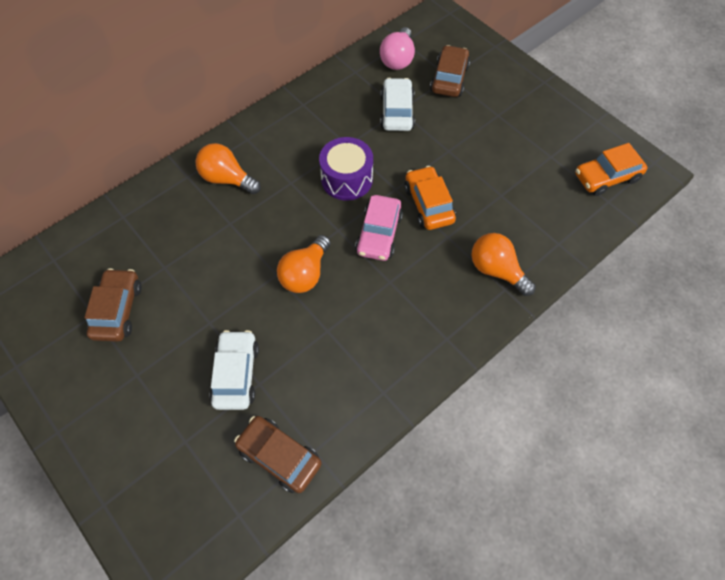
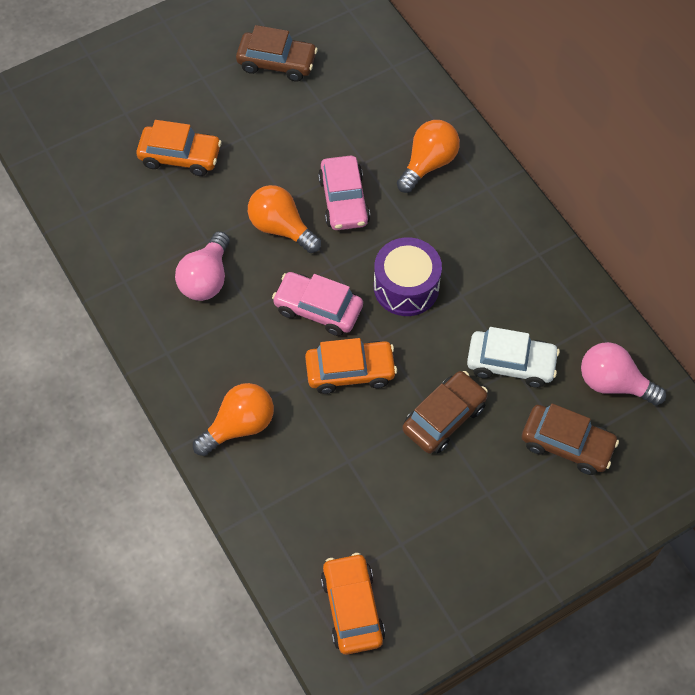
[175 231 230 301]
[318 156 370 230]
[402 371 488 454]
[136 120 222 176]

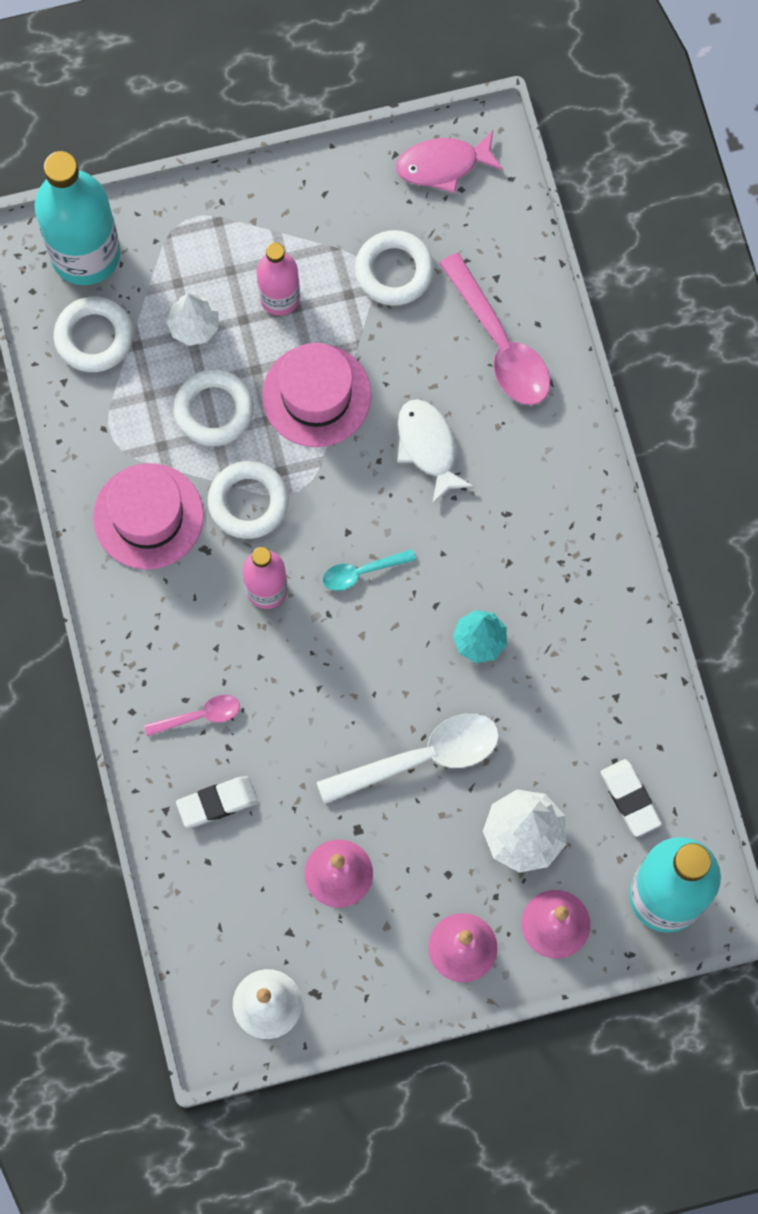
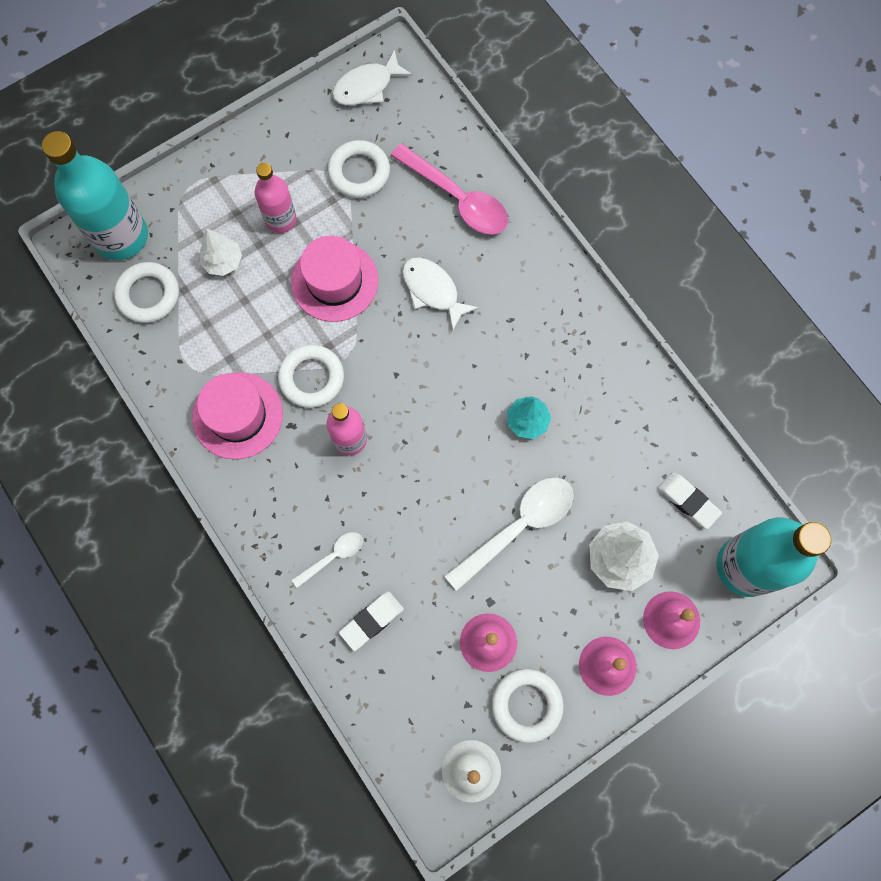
[323 549 416 591] (first image)
[492 668 564 743]
[292 532 363 588]
[332 49 413 106]

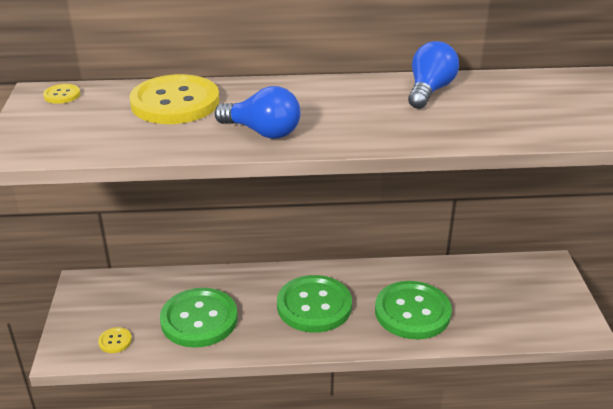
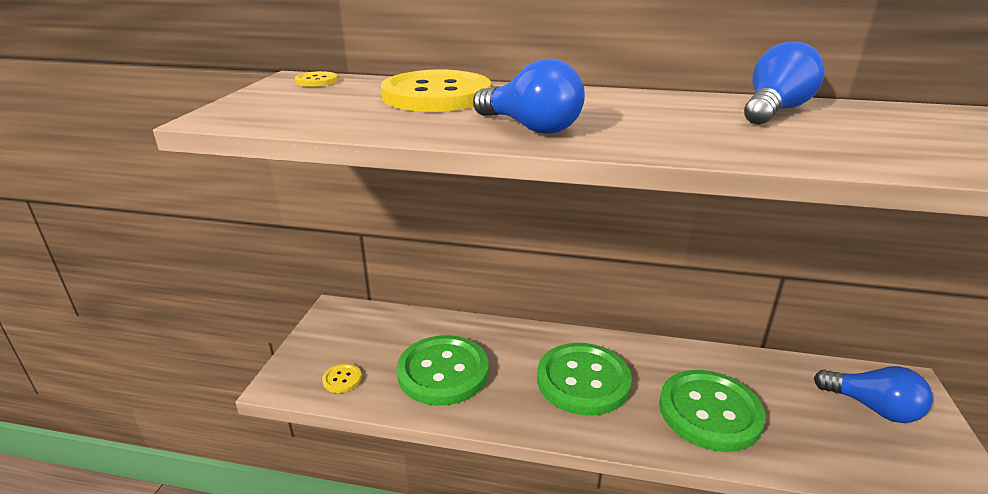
[814 366 933 423]

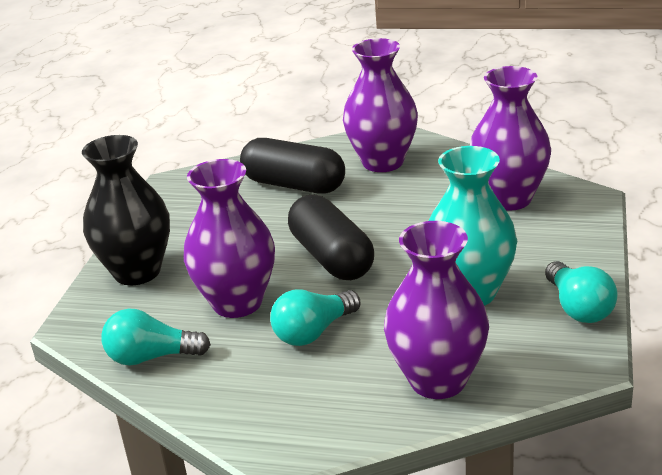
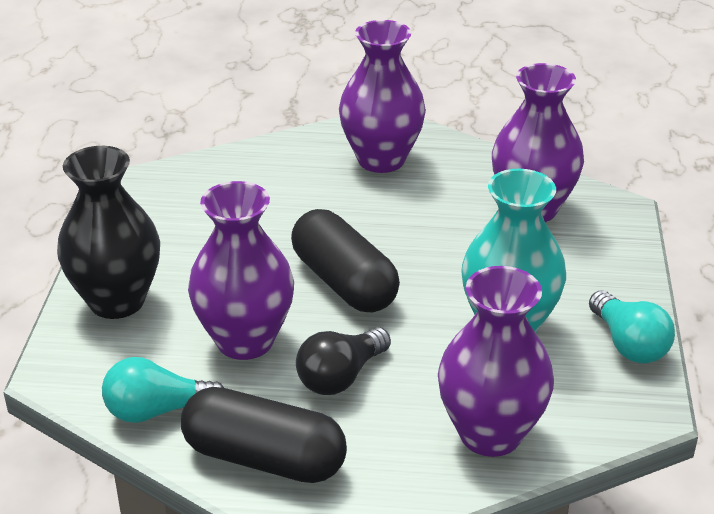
[181 387 347 483]
[296 327 391 395]

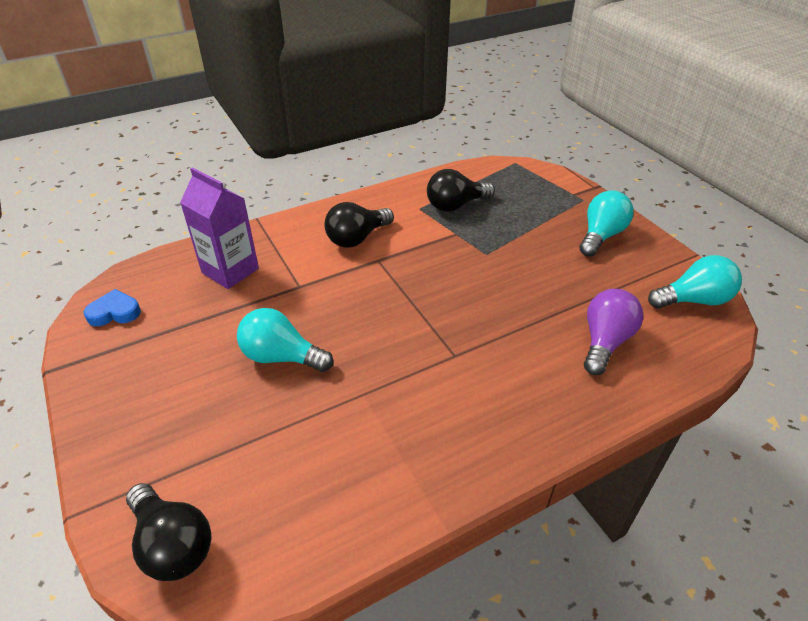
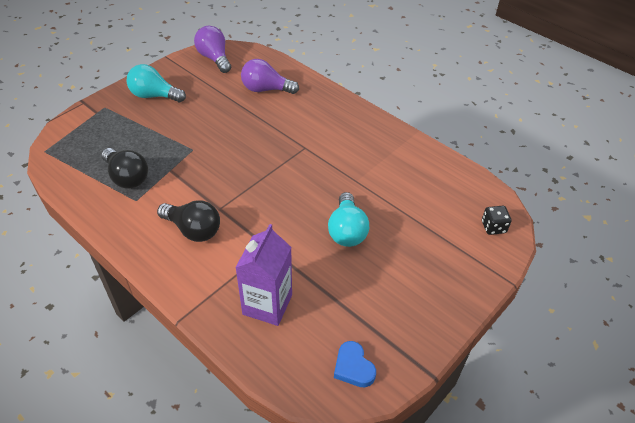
[482 206 512 235]
[194 26 231 73]

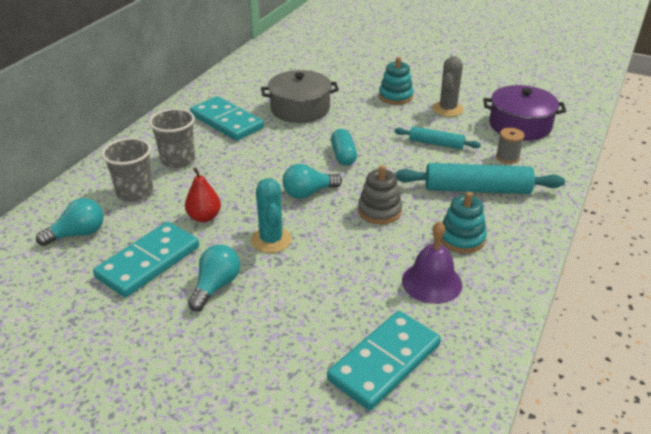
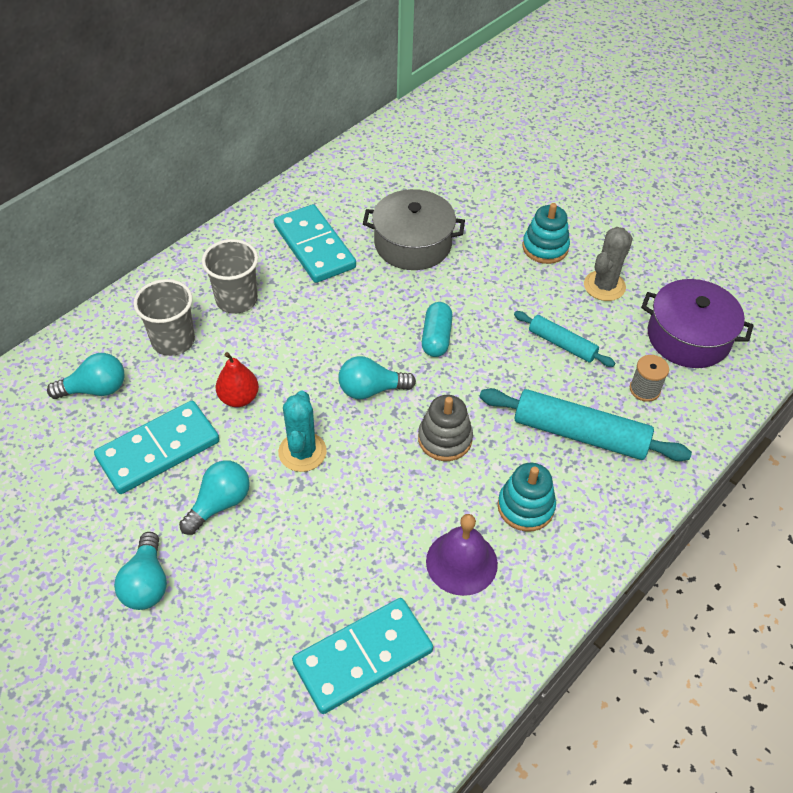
[114 532 167 610]

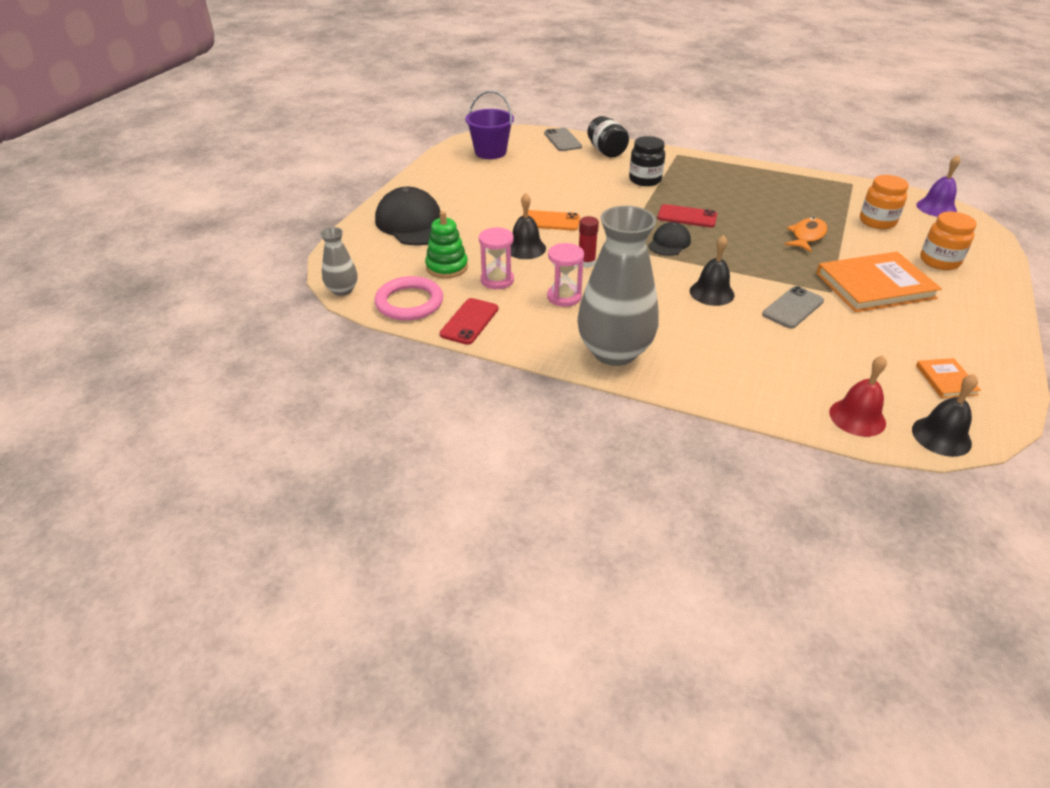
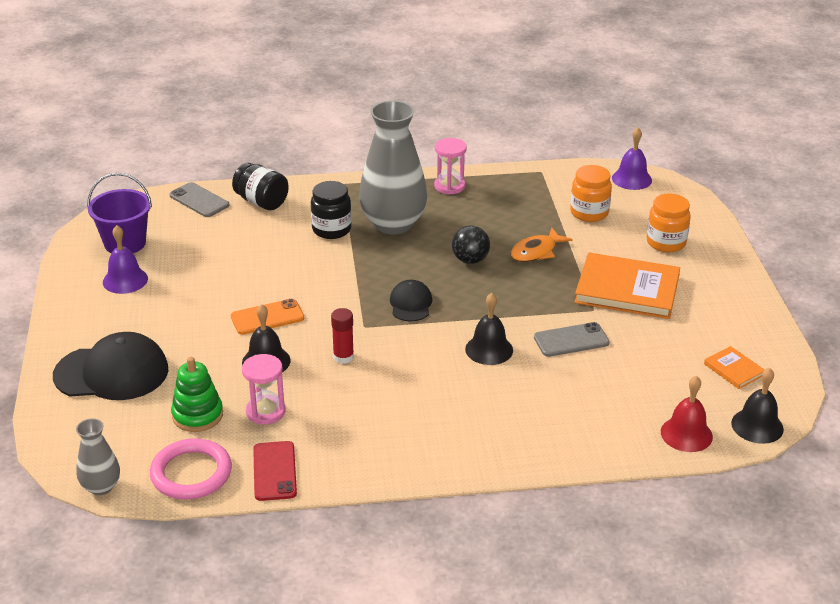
[658 204 717 227] (first image)
[103 225 148 294]
[452 225 490 264]
[434 138 467 195]
[359 100 427 234]
[53 332 168 400]
[534 322 610 357]
[510 228 573 262]
[575 252 680 319]

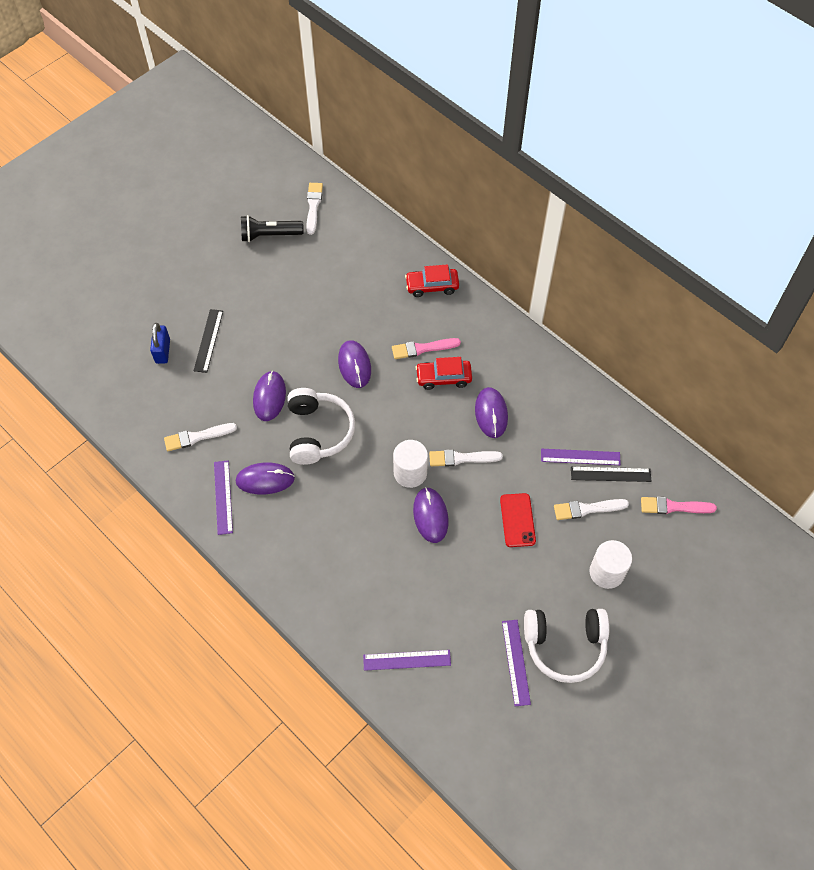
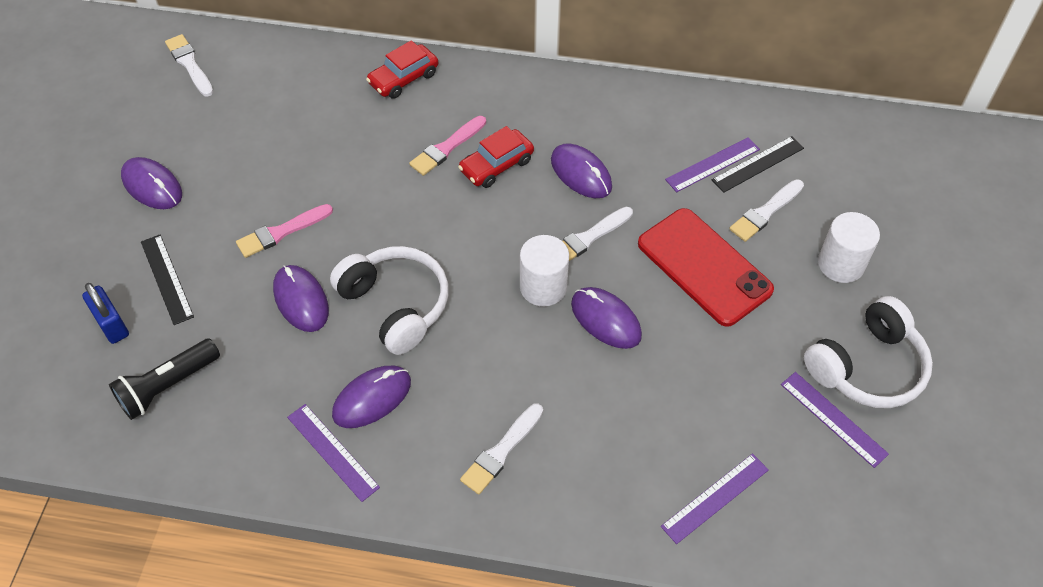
[460 404 543 494]
[109 339 220 420]
[121 157 182 209]
[236 204 333 258]
[638 208 774 327]

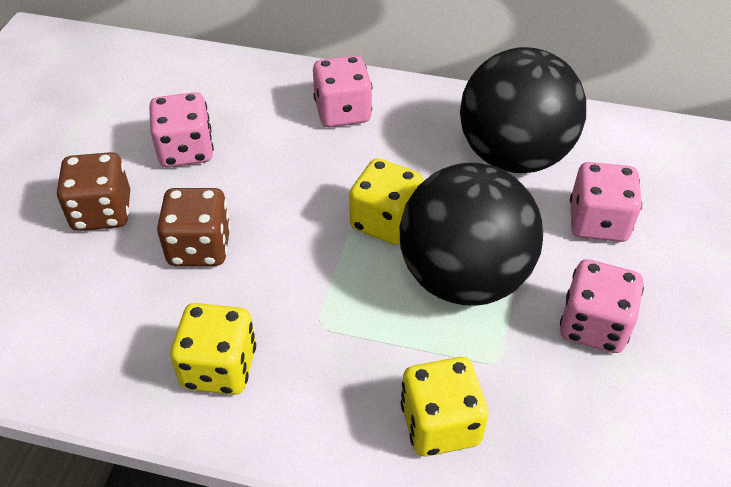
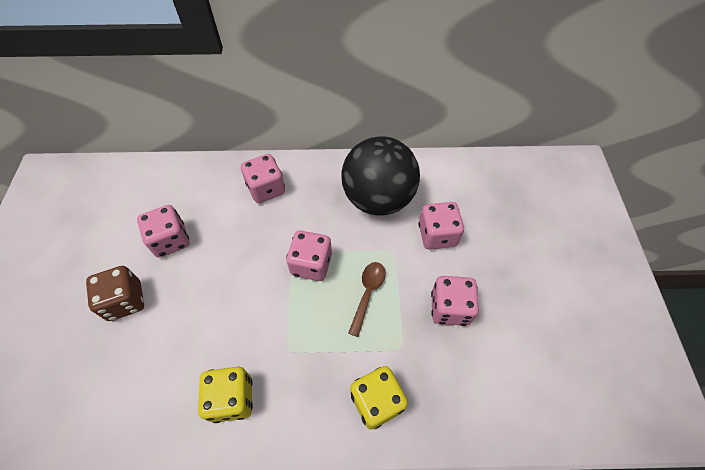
[157 188 231 266] (first image)
[348 262 386 337]
[286 231 332 281]

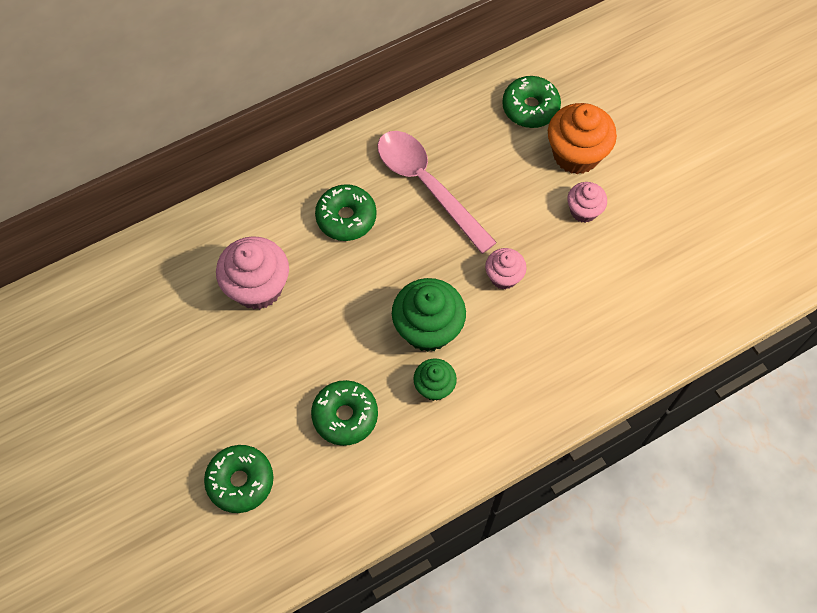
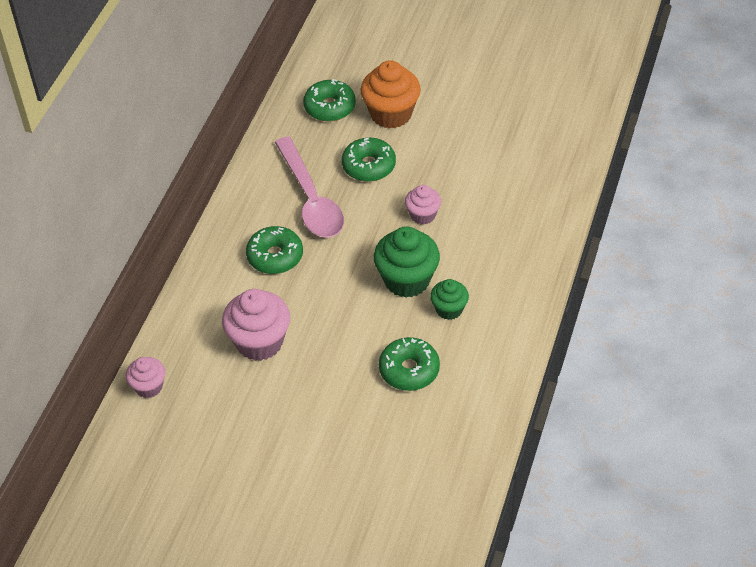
[342 138 396 182]
[126 357 166 398]
[275 137 344 238]

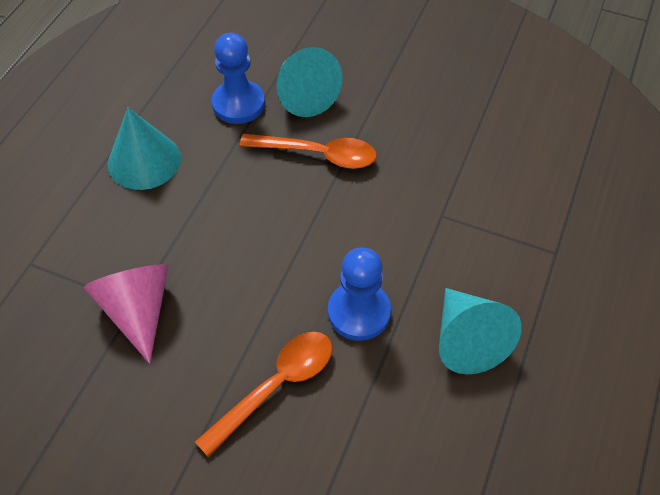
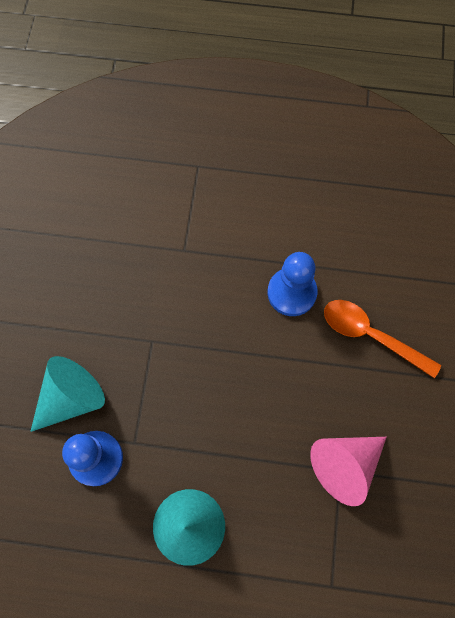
[239 134 377 169] (first image)
[439 288 522 374] (first image)

